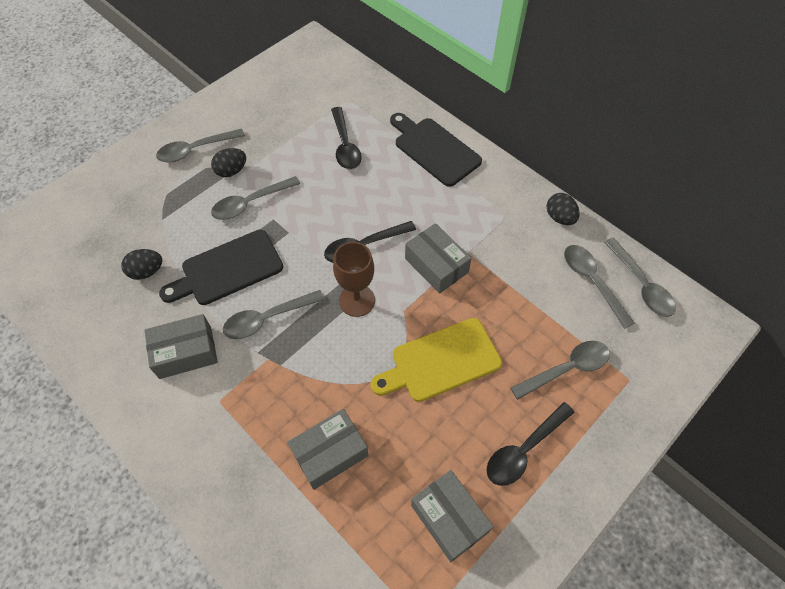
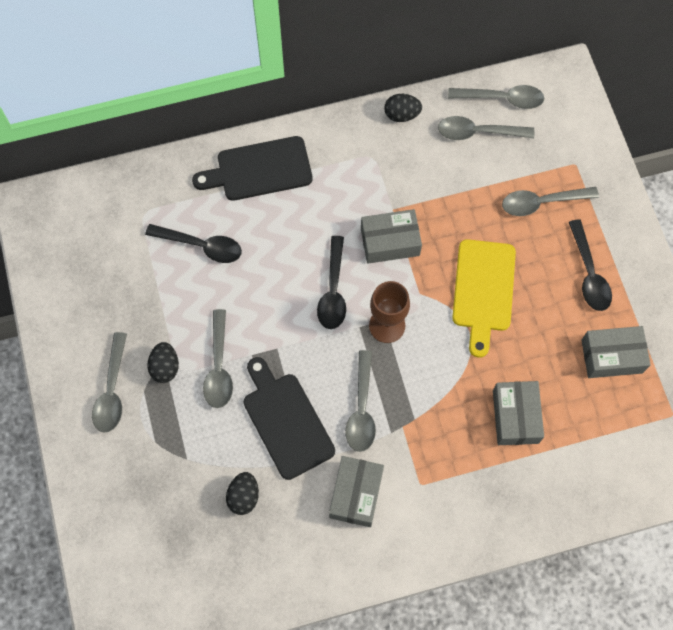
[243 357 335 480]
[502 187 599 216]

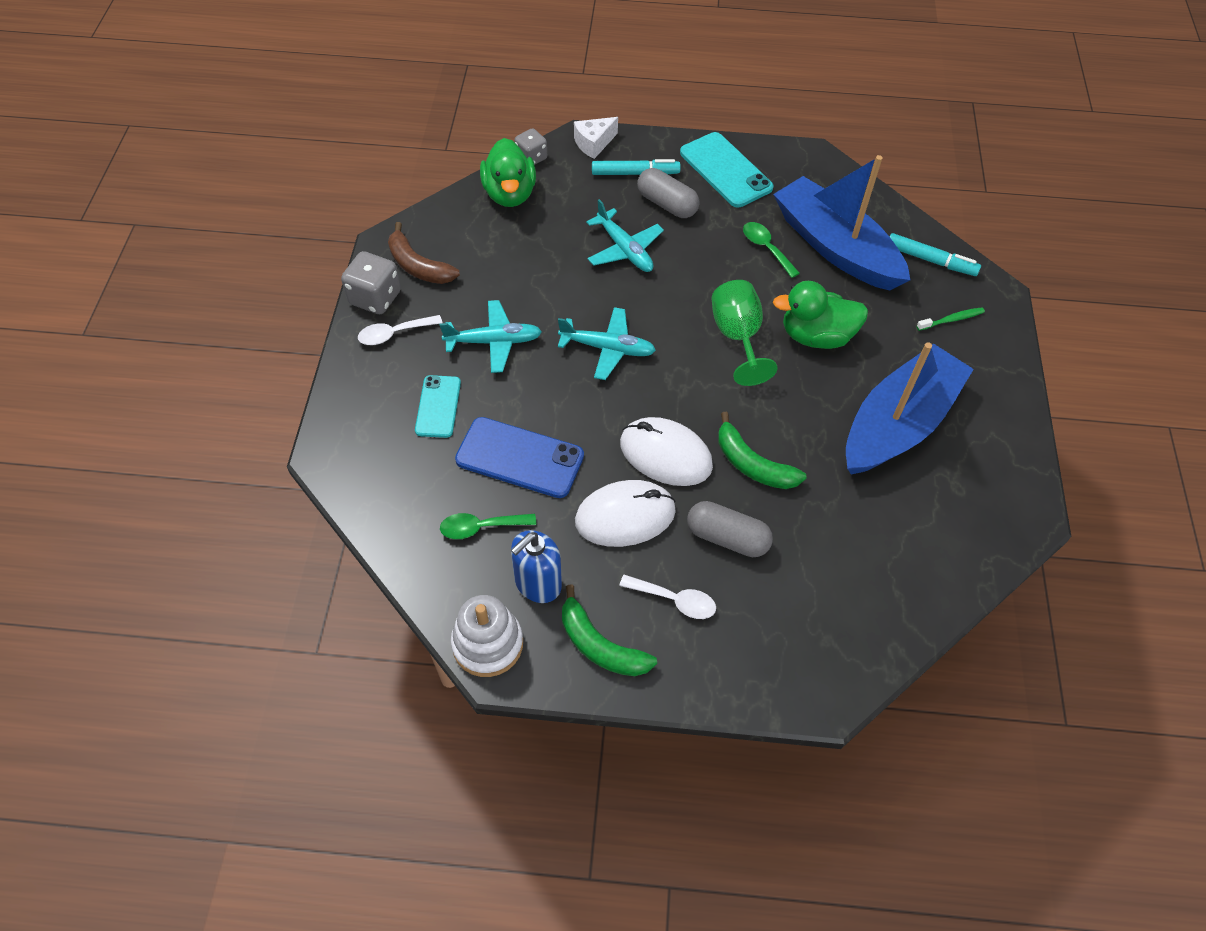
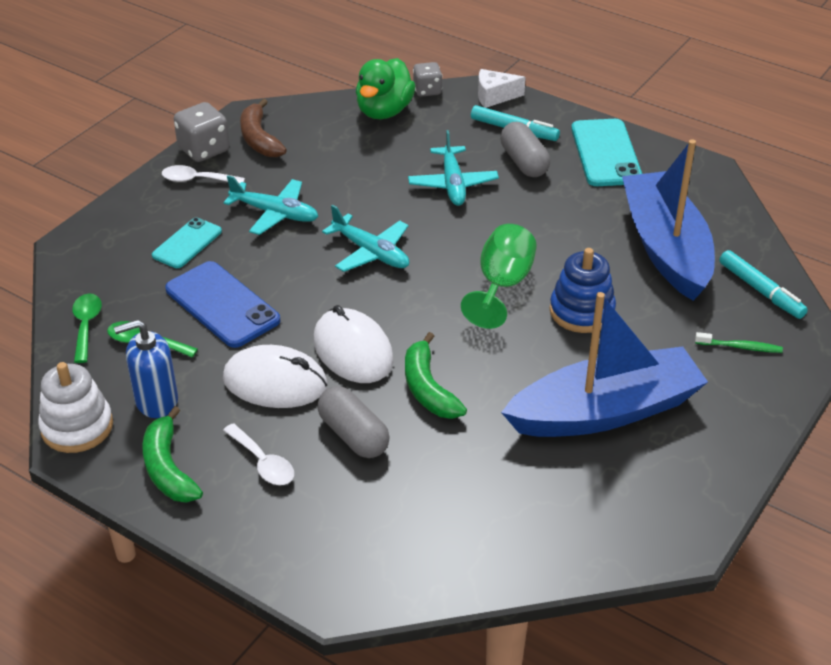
[72 294 102 363]
[550 248 616 333]

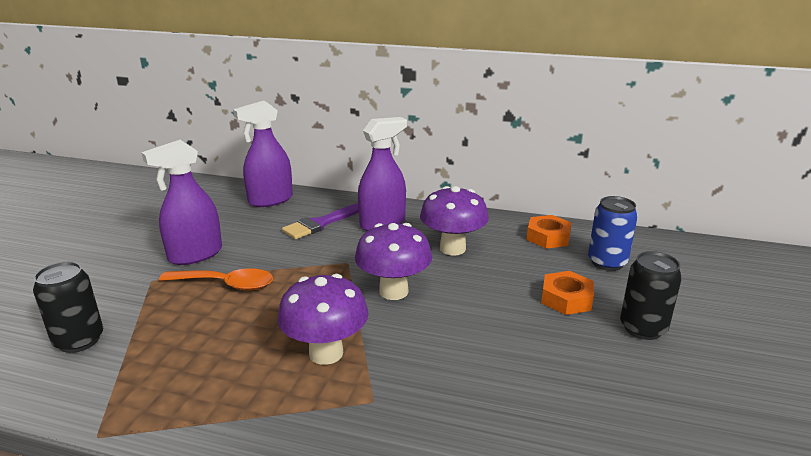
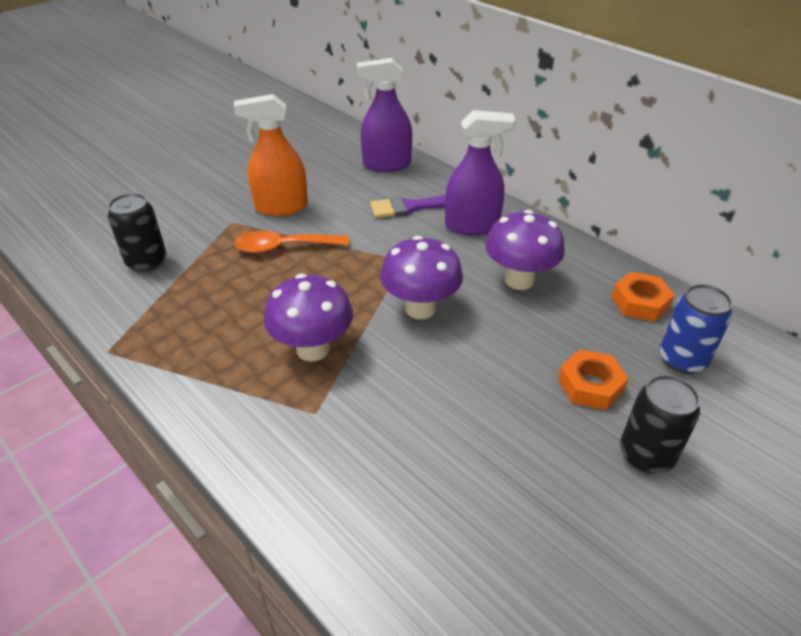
[234 94 308 216]
[234 231 349 253]

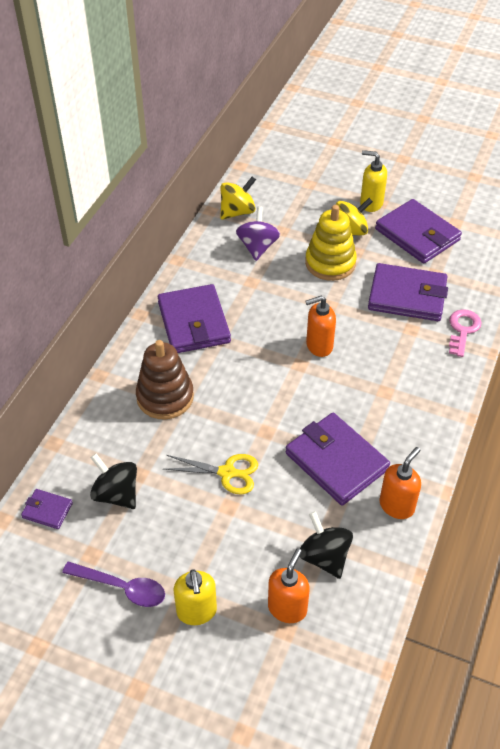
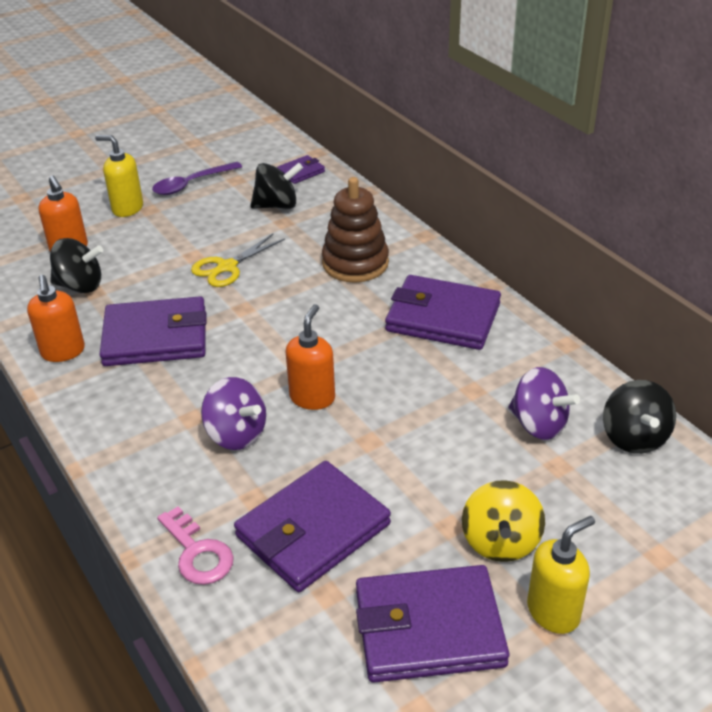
[305 205 357 281] (first image)
[201 377 266 450]
[603 380 676 454]

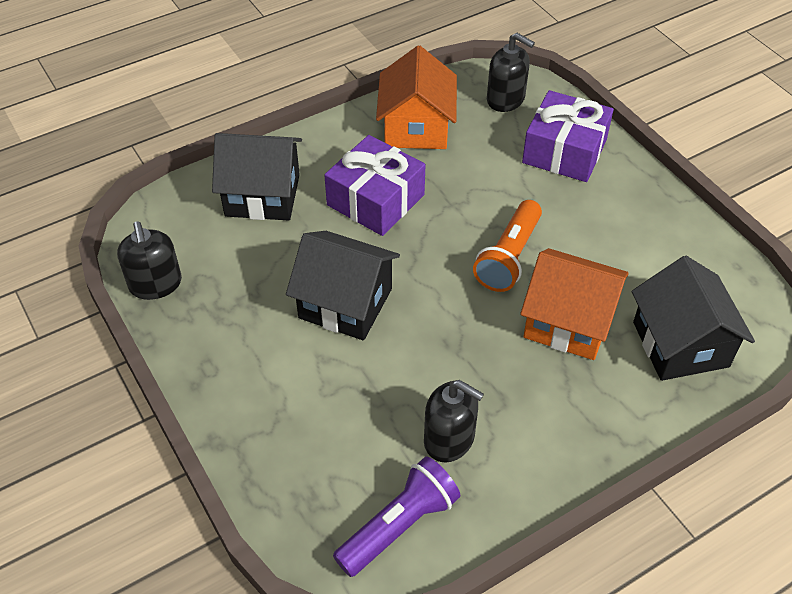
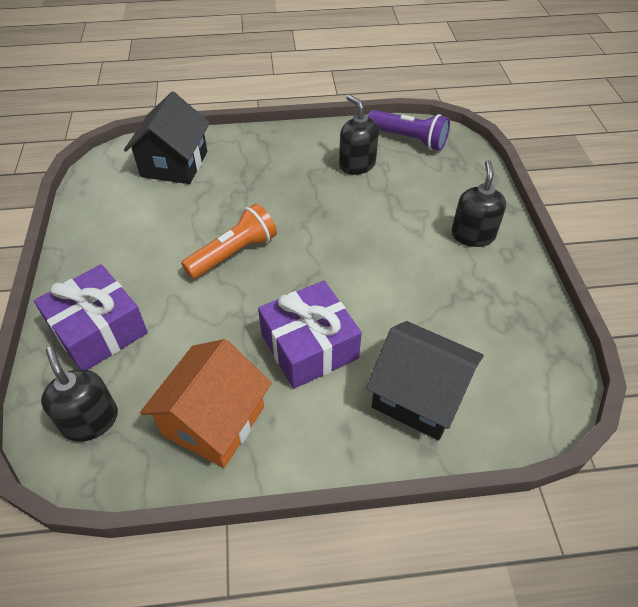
[286 231 400 340] (first image)
[520 248 629 360] (first image)
[452 160 506 247]
[368 110 450 151]

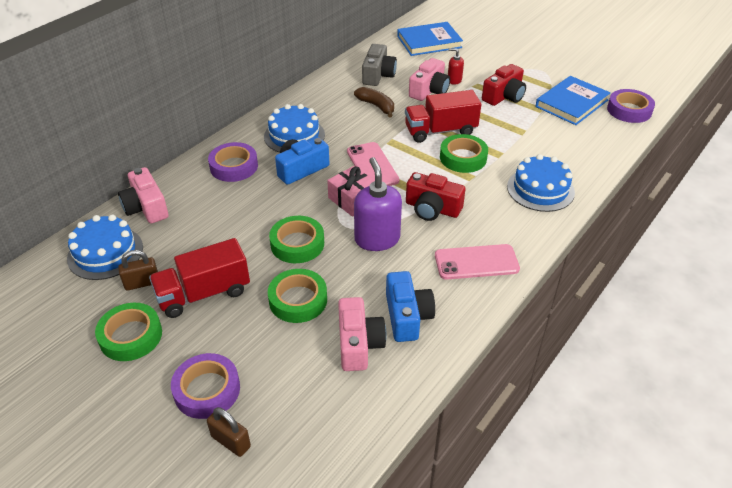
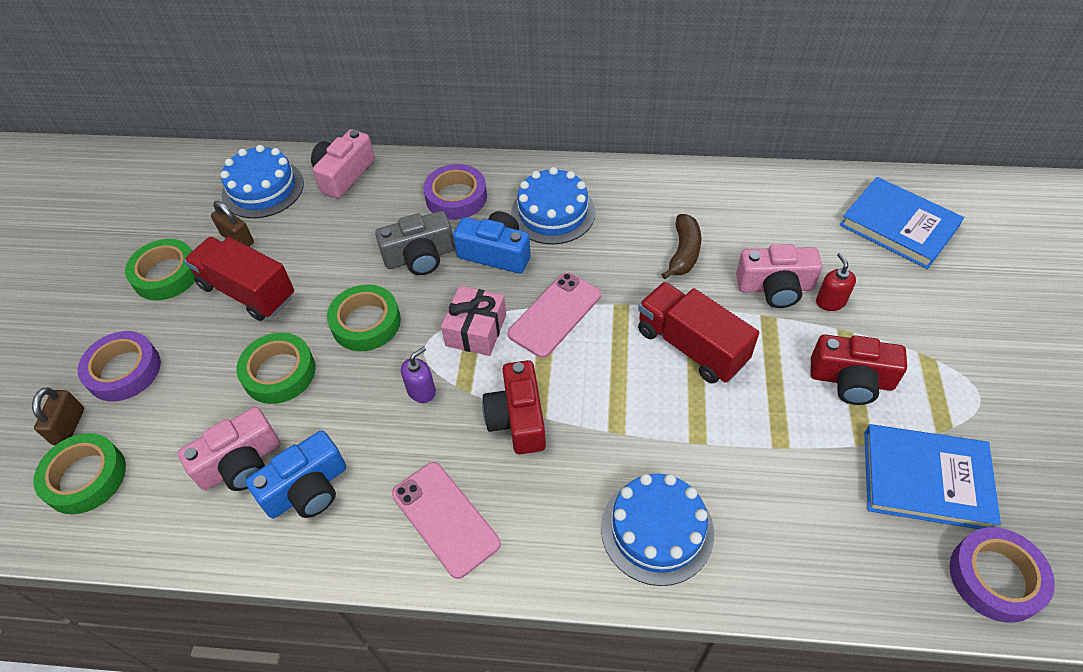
[375 211 455 275]
[33 433 126 514]
[401 346 436 403]

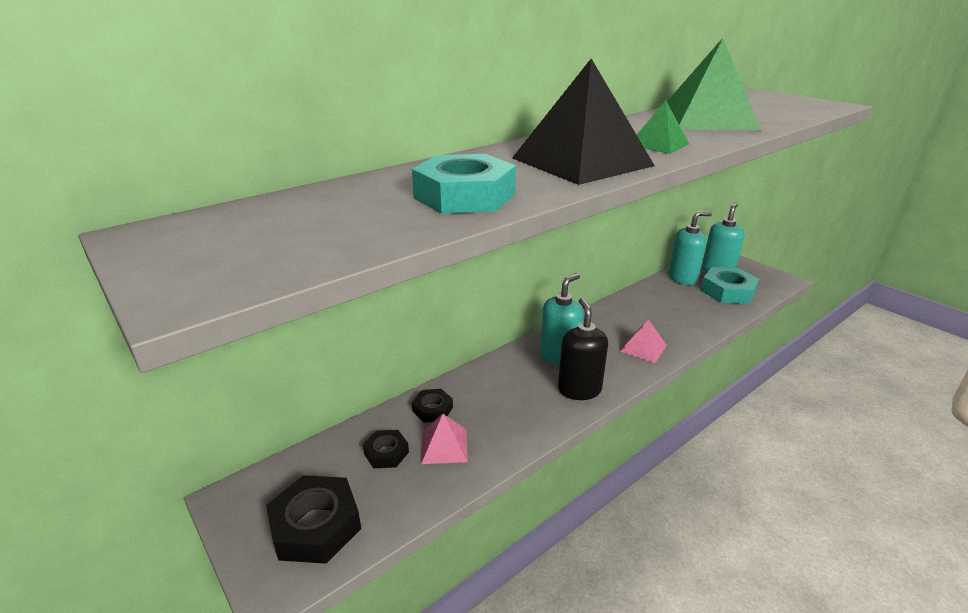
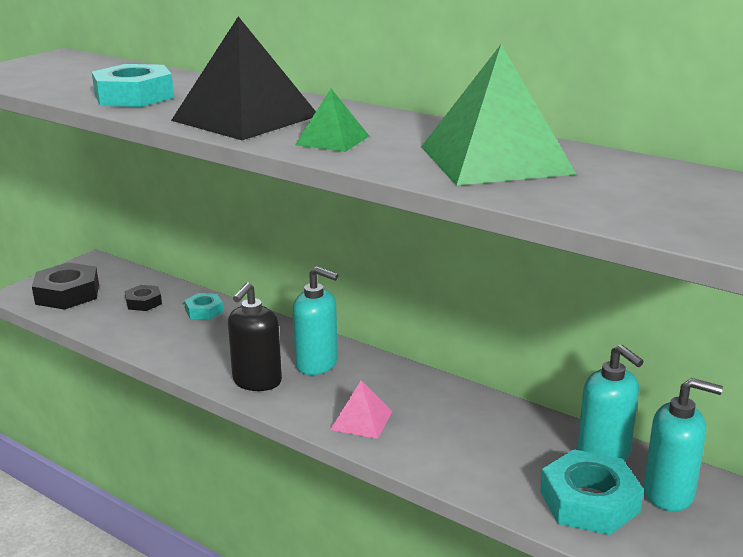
[421 414 468 464] (first image)
[184 293 223 320]
[228 282 282 391]

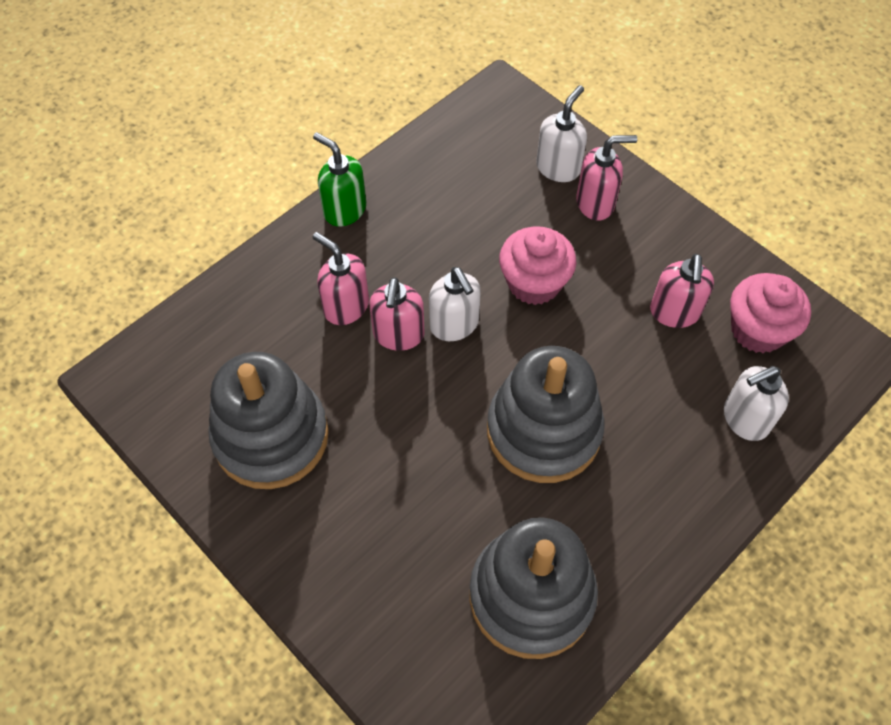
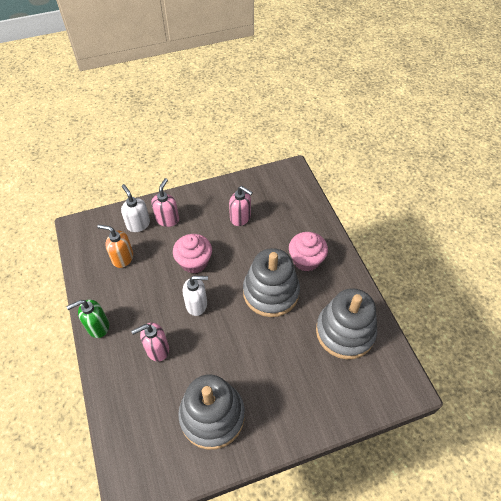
[369 277 425 351] (first image)
[724 366 789 441] (first image)
[97 224 133 268]
[289 232 328 271]

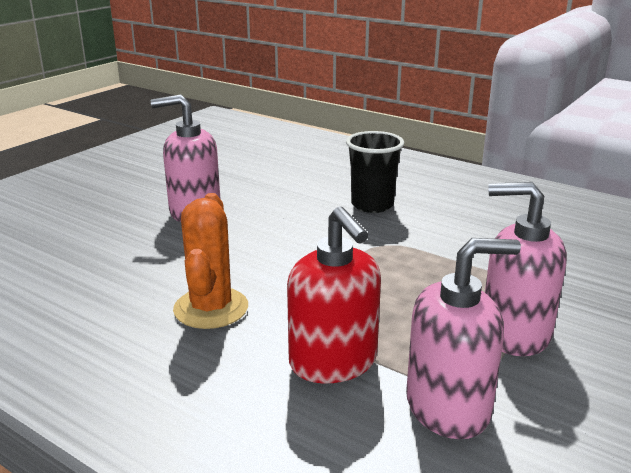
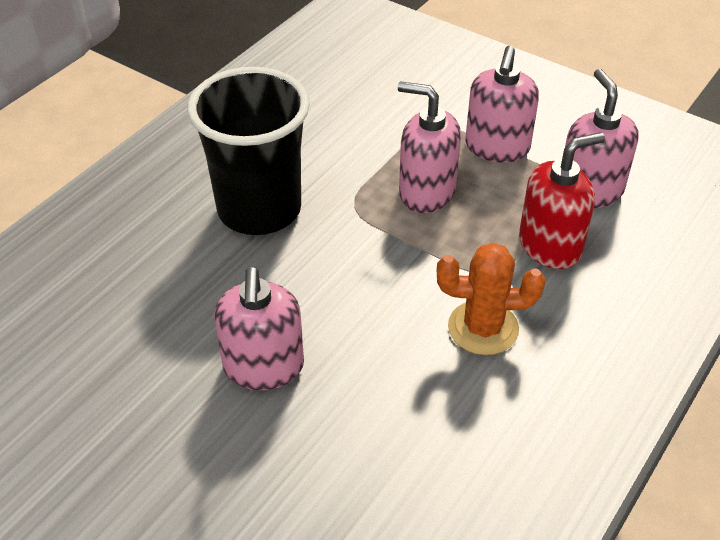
[398 81 461 213]
[187 67 310 235]

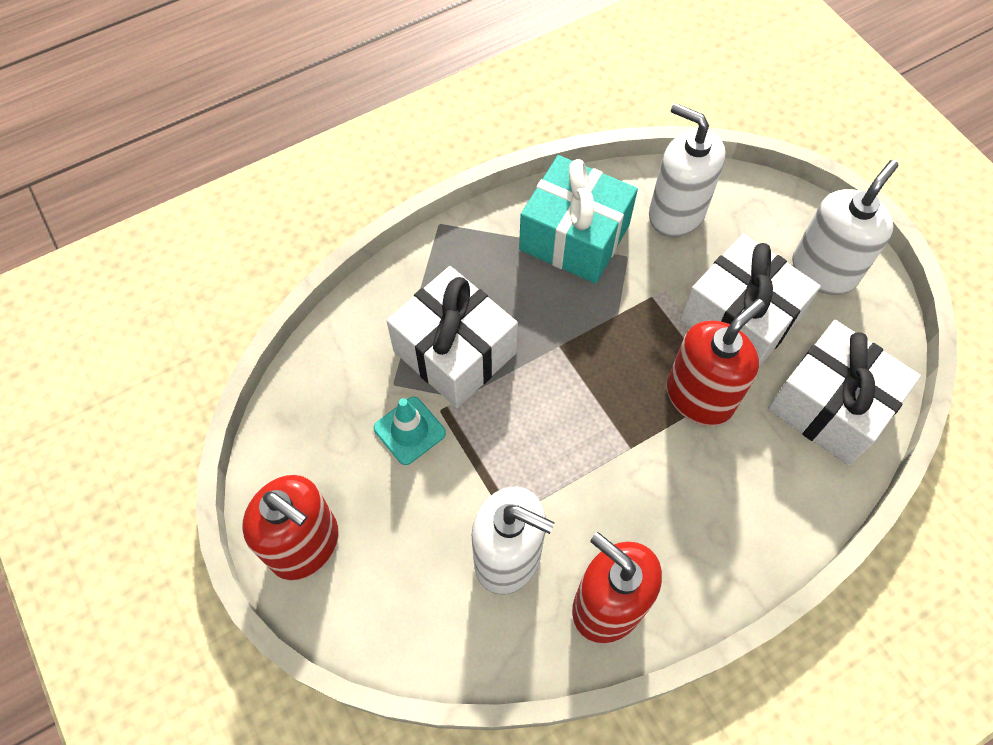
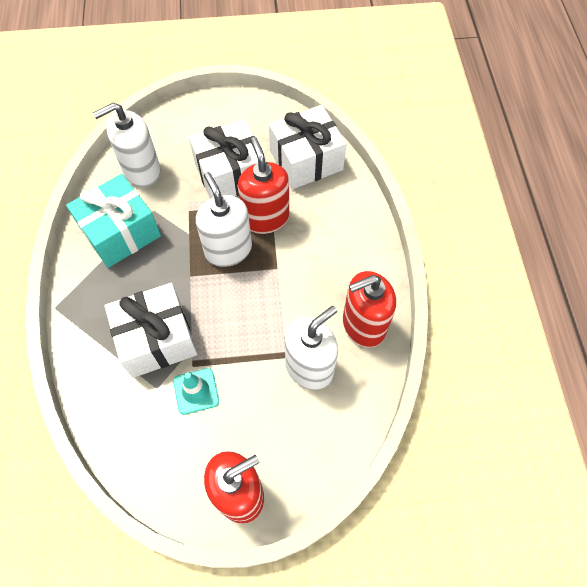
[196 172 252 267]

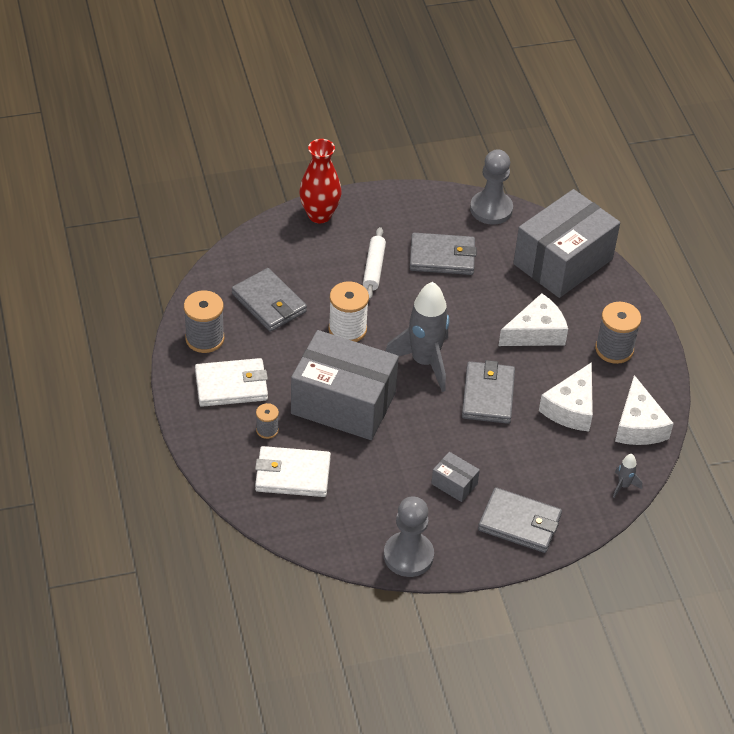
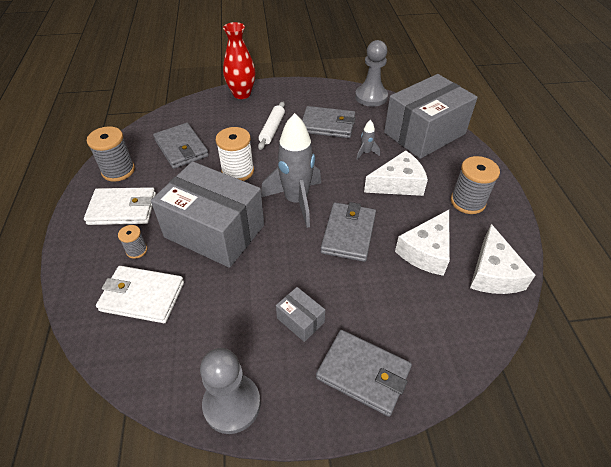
[357 120 380 160]

